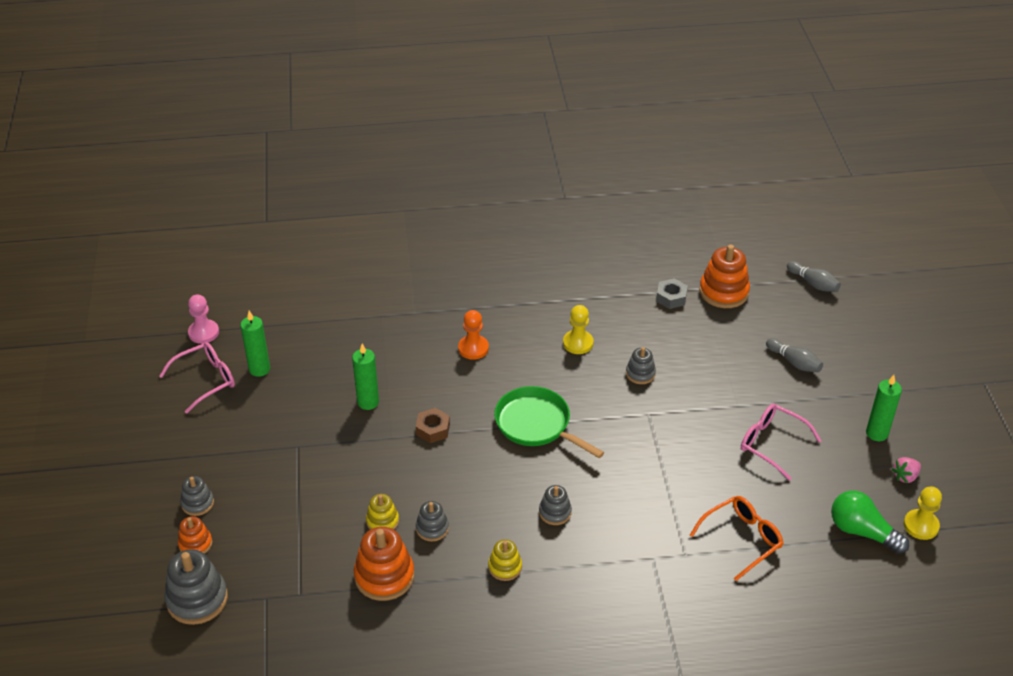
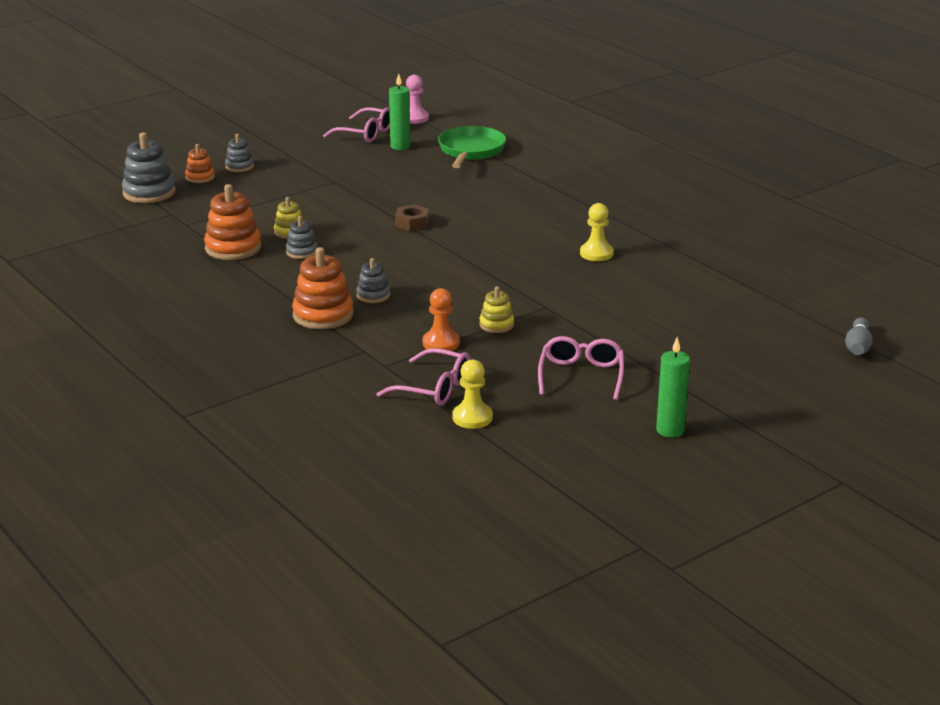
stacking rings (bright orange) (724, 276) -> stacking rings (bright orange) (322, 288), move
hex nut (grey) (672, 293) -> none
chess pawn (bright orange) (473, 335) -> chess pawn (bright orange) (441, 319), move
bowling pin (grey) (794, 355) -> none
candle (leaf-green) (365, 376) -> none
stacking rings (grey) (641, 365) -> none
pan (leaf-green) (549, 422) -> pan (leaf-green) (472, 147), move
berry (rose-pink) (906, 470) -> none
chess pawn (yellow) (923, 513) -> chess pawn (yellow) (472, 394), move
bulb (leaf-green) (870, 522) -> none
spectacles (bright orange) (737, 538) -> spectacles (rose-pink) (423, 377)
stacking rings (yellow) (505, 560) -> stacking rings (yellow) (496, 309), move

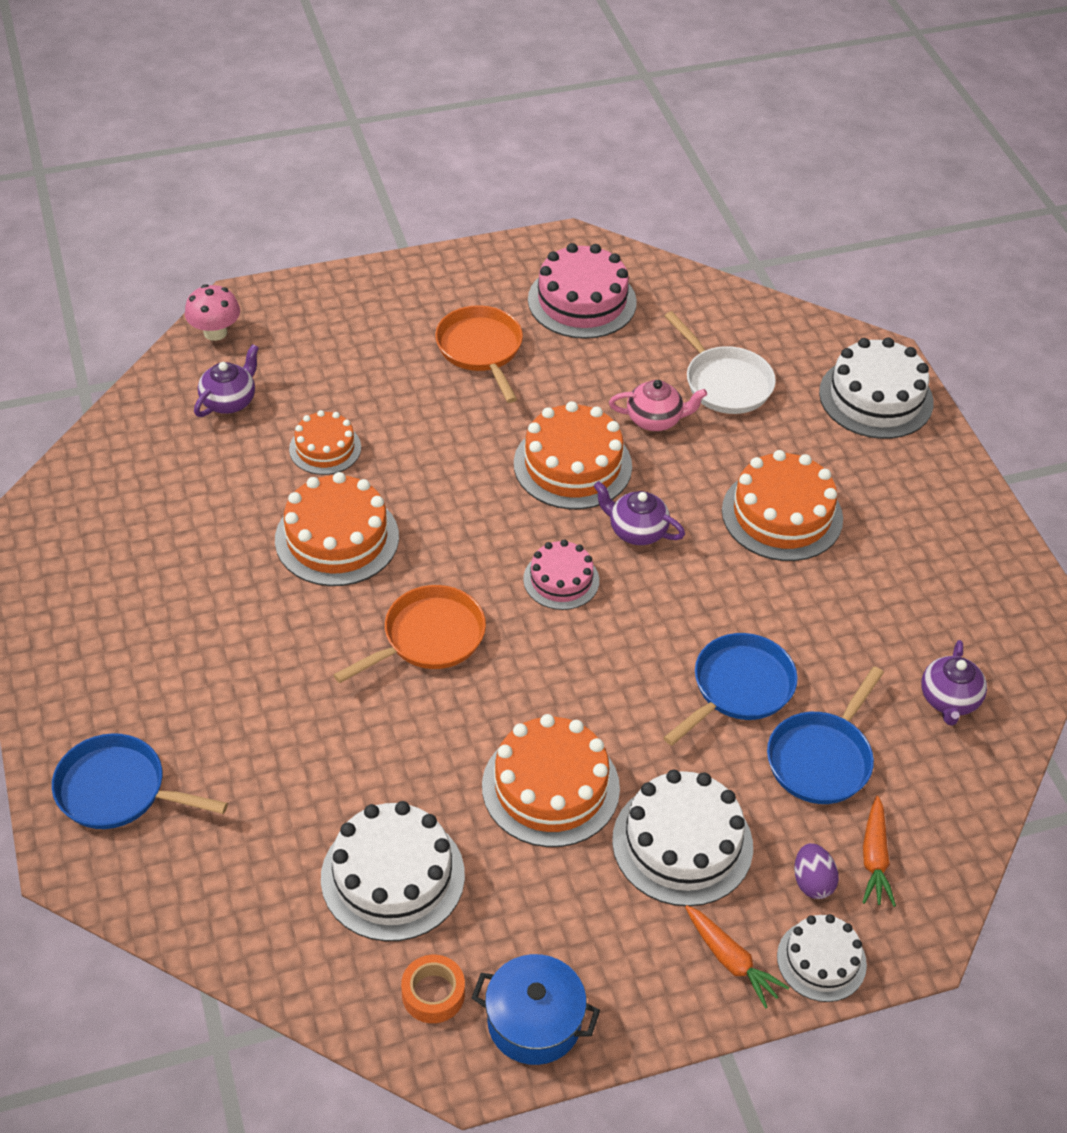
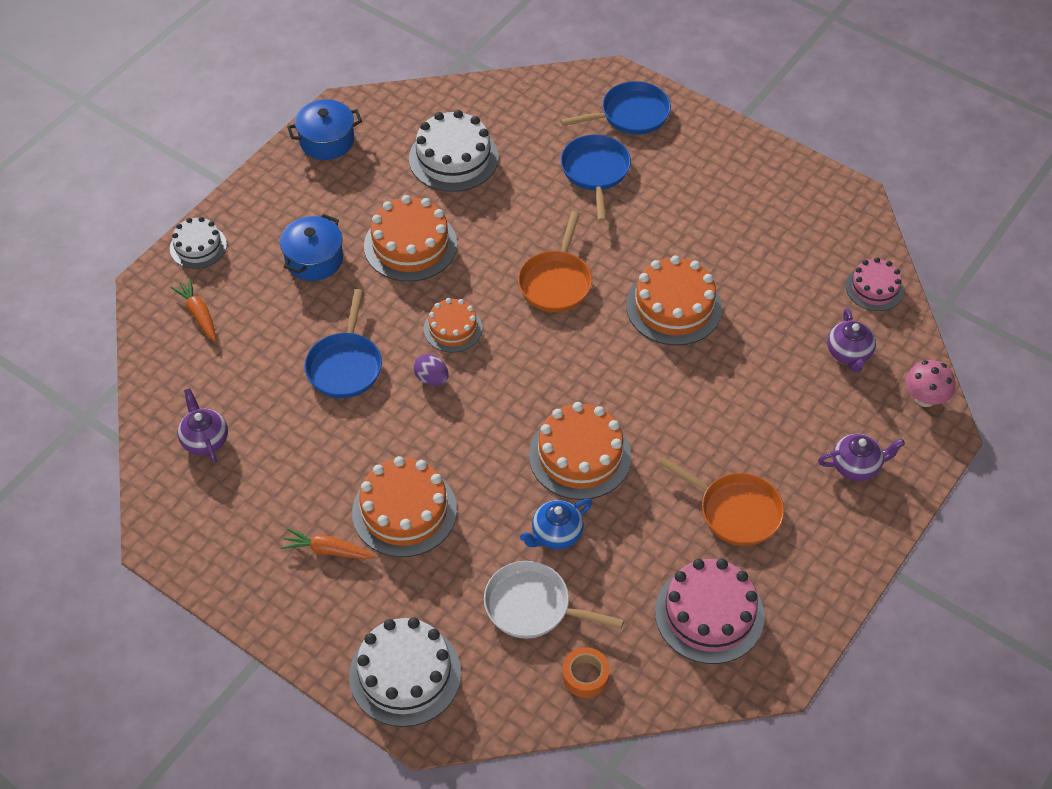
china teapot (rose-pink) (658, 405) -> china teapot (cobalt) (556, 524)
layer cake (bright orange) (325, 442) -> layer cake (bright orange) (453, 325), move
china teapot (royal purple) (639, 513) -> china teapot (royal purple) (861, 457), move
layer cake (rose-pink) (561, 575) -> layer cake (rose-pink) (875, 284), move
pan (cobalt) (825, 735) -> pan (cobalt) (596, 178), move
layer cake (white) (682, 838) -> cooking pot (cobalt) (311, 247)
toy egg (royal purple) (816, 871) -> toy egg (royal purple) (431, 370), move
root vegetable (bright orange) (737, 956) -> root vegetable (bright orange) (328, 543), move
roll of tape (bright orange) (433, 989) -> roll of tape (bright orange) (586, 672), move

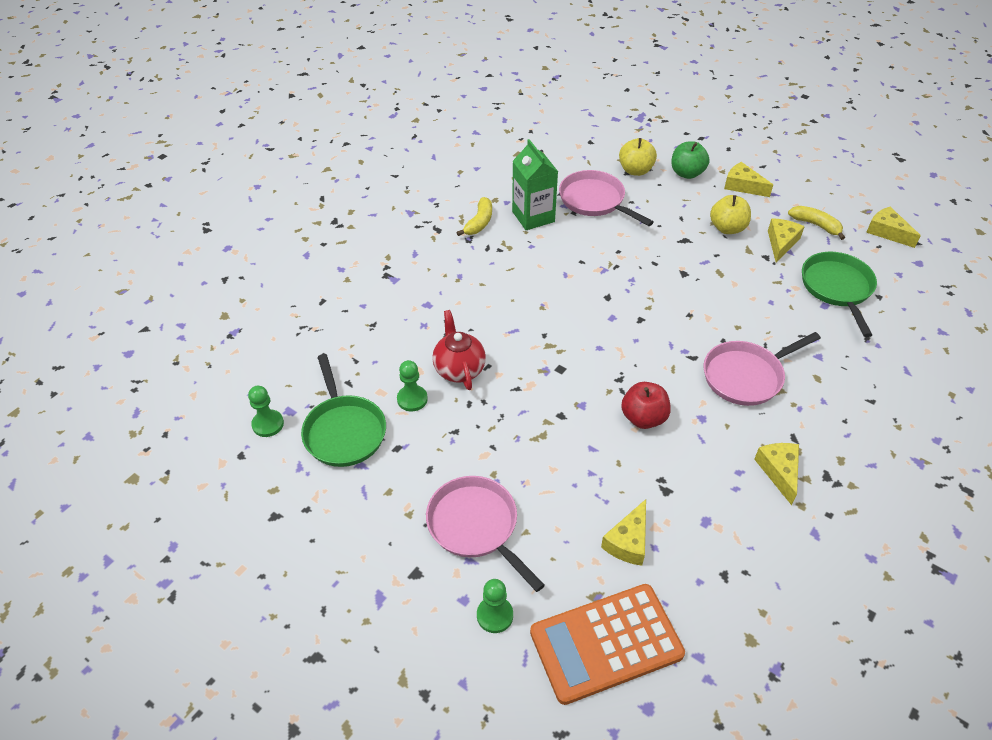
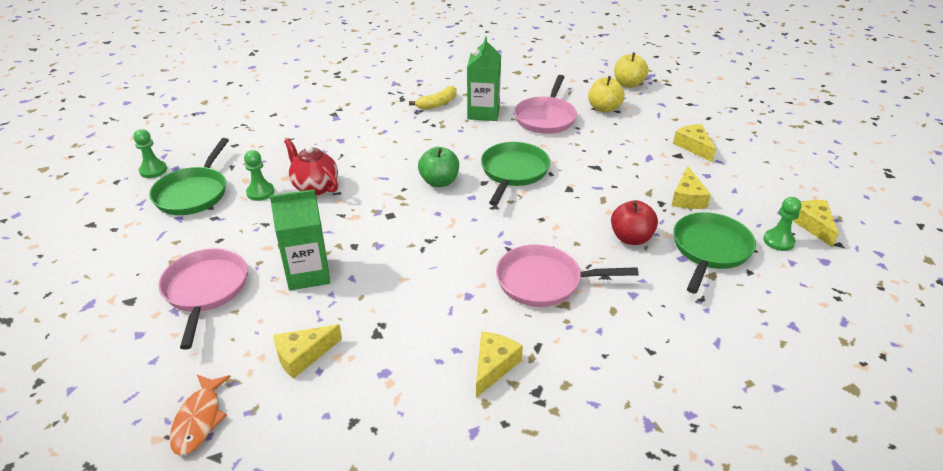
apple (leaf-green) (690, 160) -> apple (leaf-green) (438, 167), move
pan (rose-pink) (606, 198) -> pan (rose-pink) (545, 104), 150 degrees counterclockwise
apple (yellow) (730, 214) -> apple (yellow) (631, 70), move
banana fruit (yellow) (816, 223) -> none
piece of cheese (yellow) (786, 240) -> piece of cheese (yellow) (691, 187), 135 degrees clockwise
china teapot (scarlet) (459, 350) -> china teapot (scarlet) (311, 166), 60 degrees counterclockwise
apple (scarlet) (646, 405) -> apple (scarlet) (634, 222), move
chess pawn (leaf-green) (495, 606) -> chess pawn (leaf-green) (782, 224), move
adding machine (bright orange) (607, 644) -> toy fish (bright orange) (200, 415)
none -> pan (leaf-green) (515, 174)
none -> juice carton (leaf-green) (300, 239)

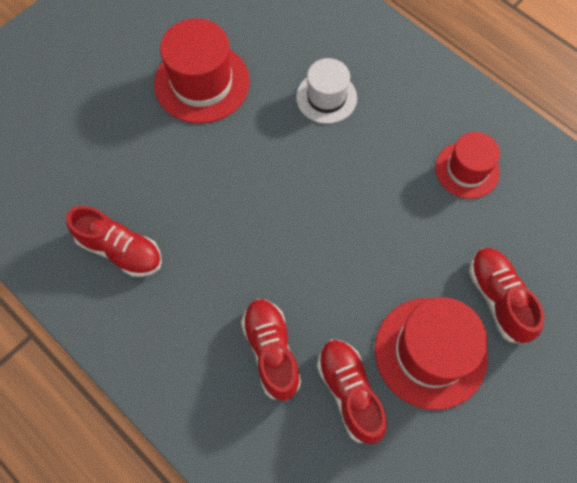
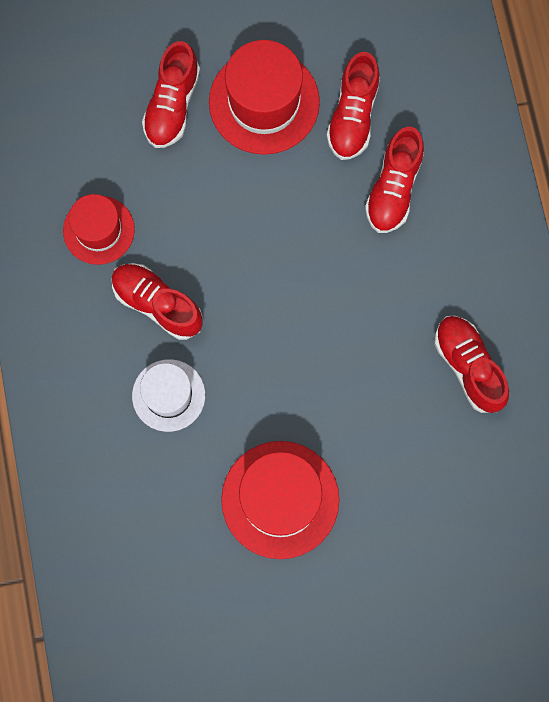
none -> shoe (scarlet) (157, 301)

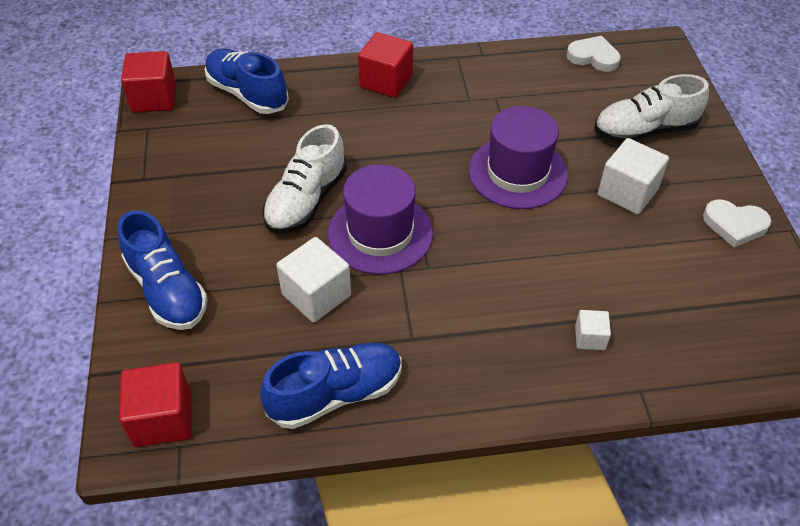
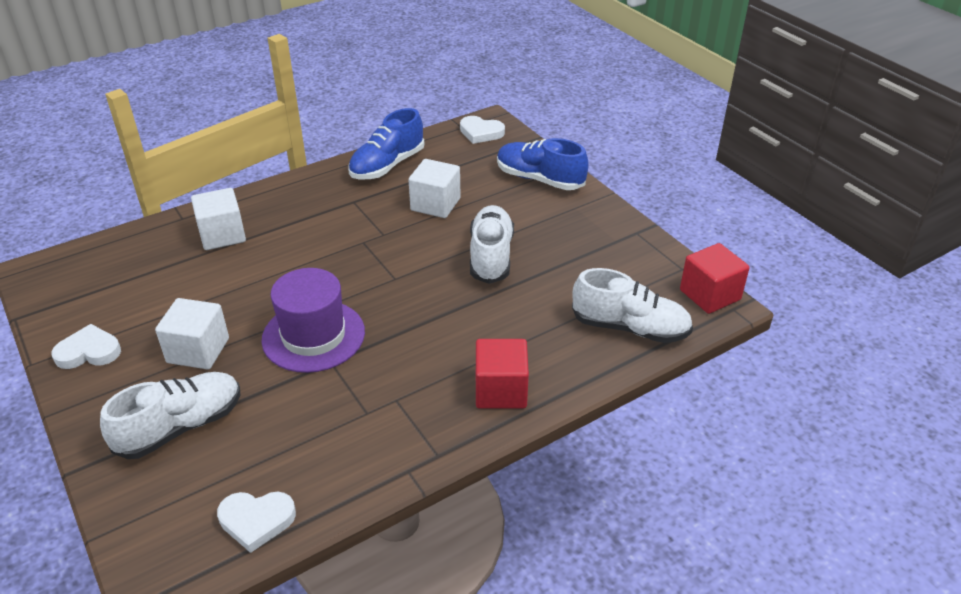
shoe (cobalt) (247, 81) -> shoe (white) (632, 305)
hat (royal purple) (380, 219) -> none
solid cube (white) (593, 330) -> solid cube (white) (218, 219), x1.84
solid cube (scarlet) (155, 404) -> love heart (white) (482, 130)

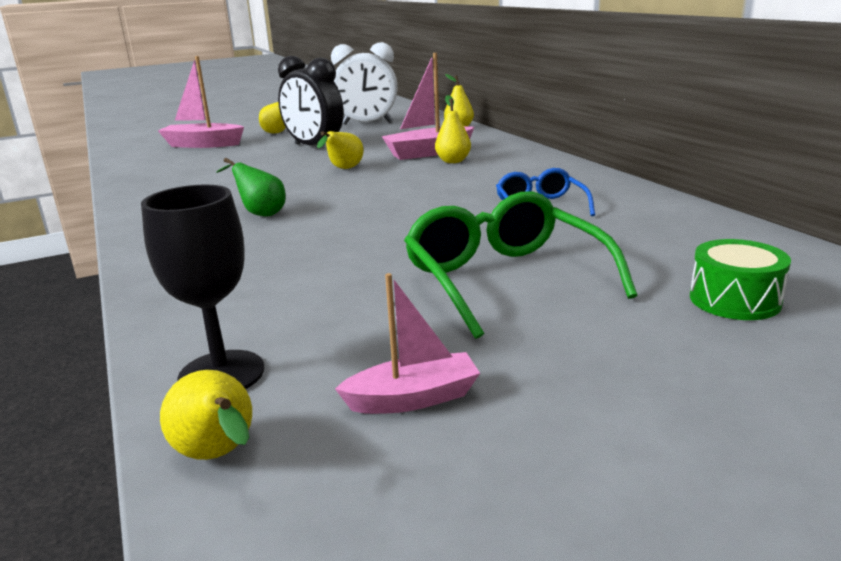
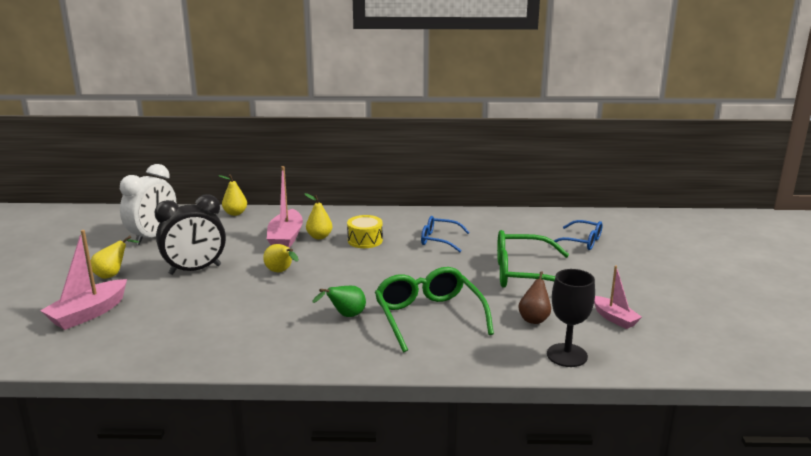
drum (leaf-green) (740, 279) -> spectacles (cobalt) (576, 235)
toy boat (rose-pink) (407, 343) -> toy boat (rose-pink) (618, 297), 135 degrees clockwise
pear fruit (yellow) (206, 415) -> none
none -> drum (yellow) (365, 231)
none -> spectacles (leaf-green) (434, 309)
none -> pear fruit (brown) (534, 297)

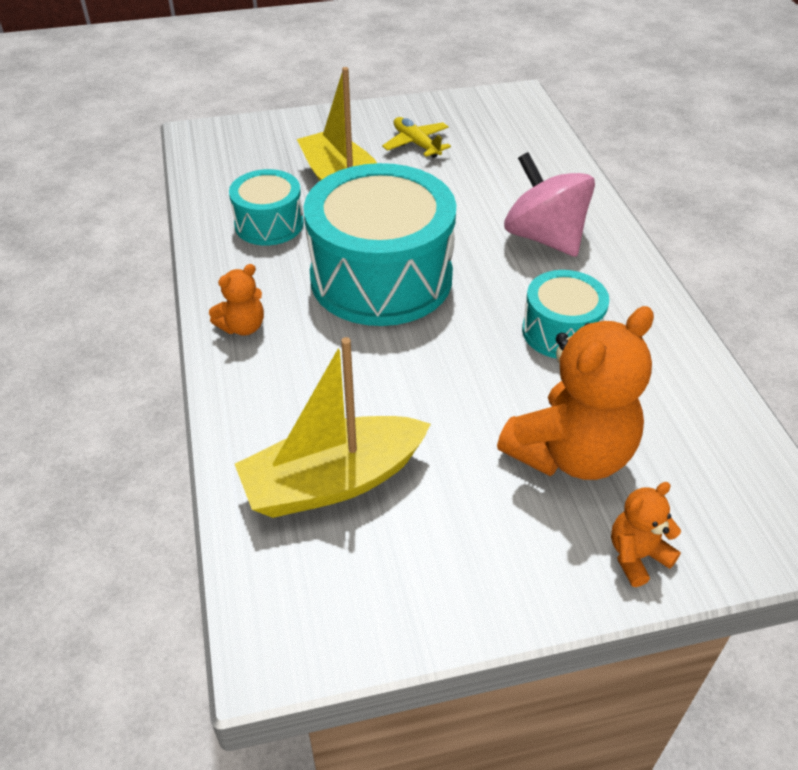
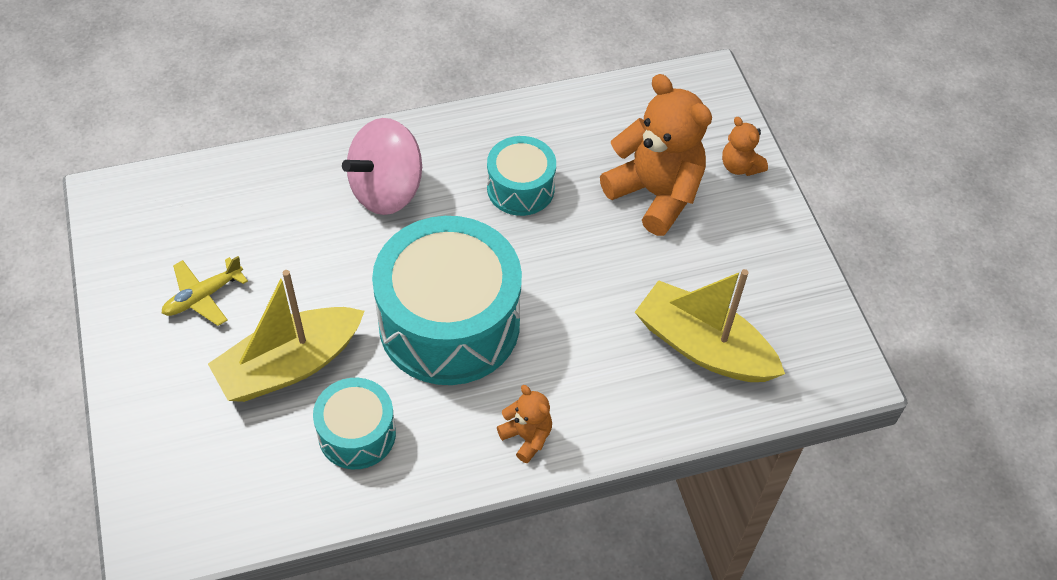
toy boat (yellow) (333, 427) -> toy boat (yellow) (710, 325), 150 degrees clockwise

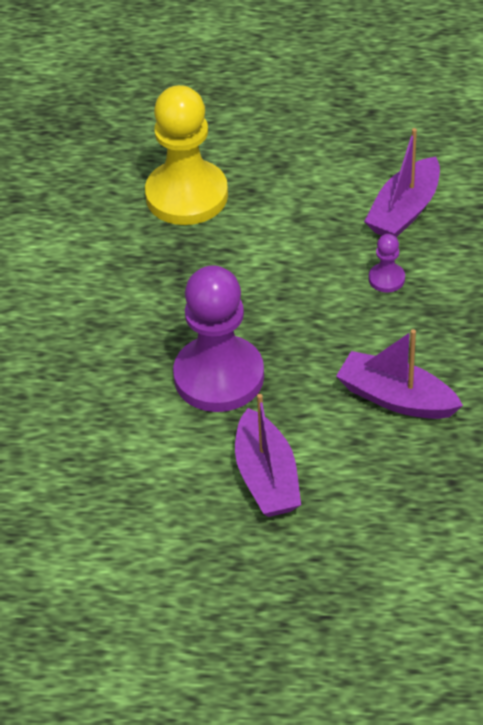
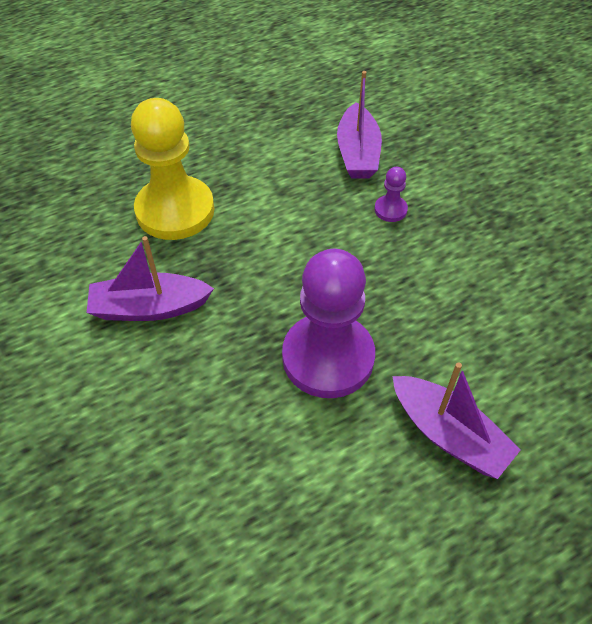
toy boat (royal purple) (399, 374) -> toy boat (royal purple) (150, 278), move

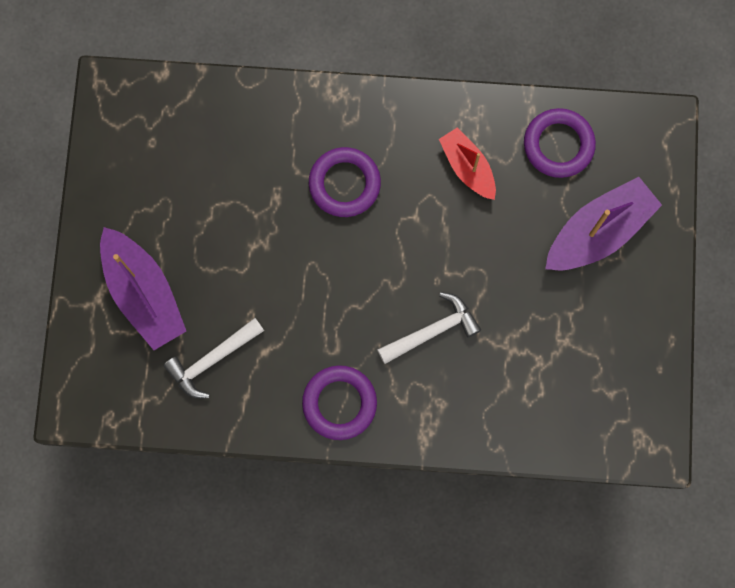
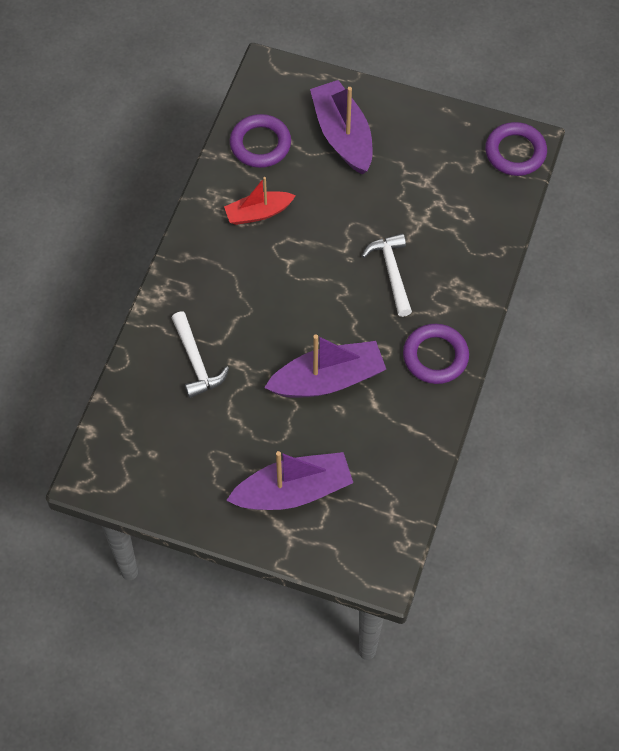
hoop (royal purple) (345, 182) -> hoop (royal purple) (516, 149), move
claw hammer (white) (213, 358) -> claw hammer (white) (200, 355), move
none -> toy boat (royal purple) (325, 366)

